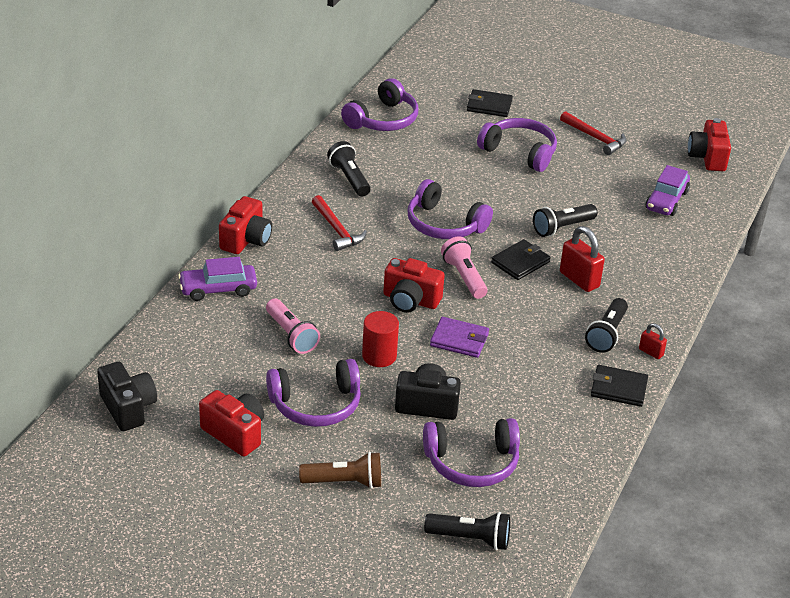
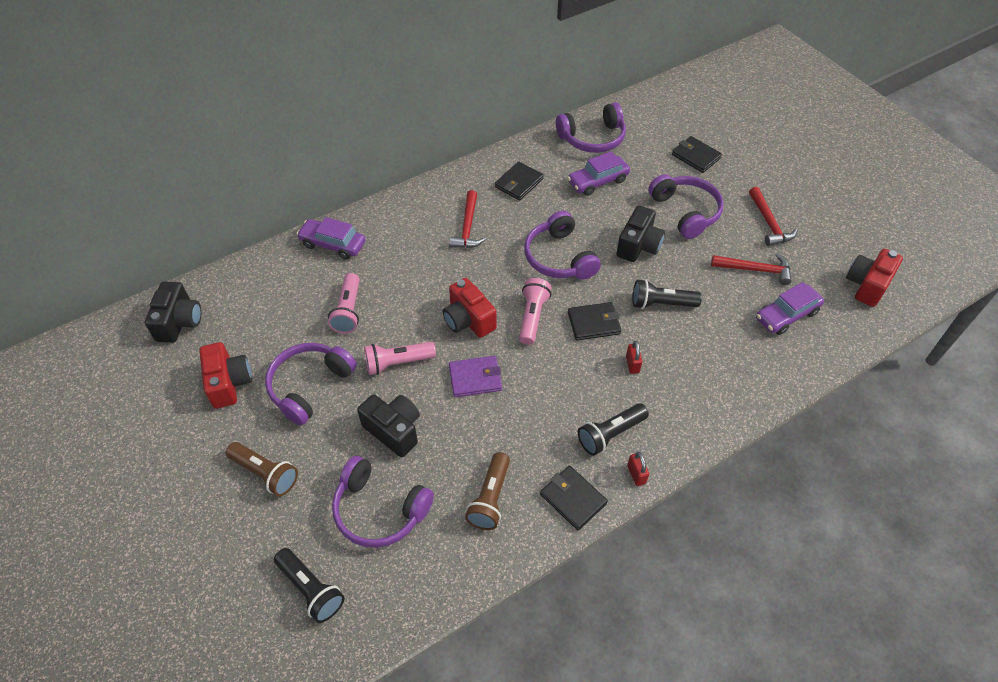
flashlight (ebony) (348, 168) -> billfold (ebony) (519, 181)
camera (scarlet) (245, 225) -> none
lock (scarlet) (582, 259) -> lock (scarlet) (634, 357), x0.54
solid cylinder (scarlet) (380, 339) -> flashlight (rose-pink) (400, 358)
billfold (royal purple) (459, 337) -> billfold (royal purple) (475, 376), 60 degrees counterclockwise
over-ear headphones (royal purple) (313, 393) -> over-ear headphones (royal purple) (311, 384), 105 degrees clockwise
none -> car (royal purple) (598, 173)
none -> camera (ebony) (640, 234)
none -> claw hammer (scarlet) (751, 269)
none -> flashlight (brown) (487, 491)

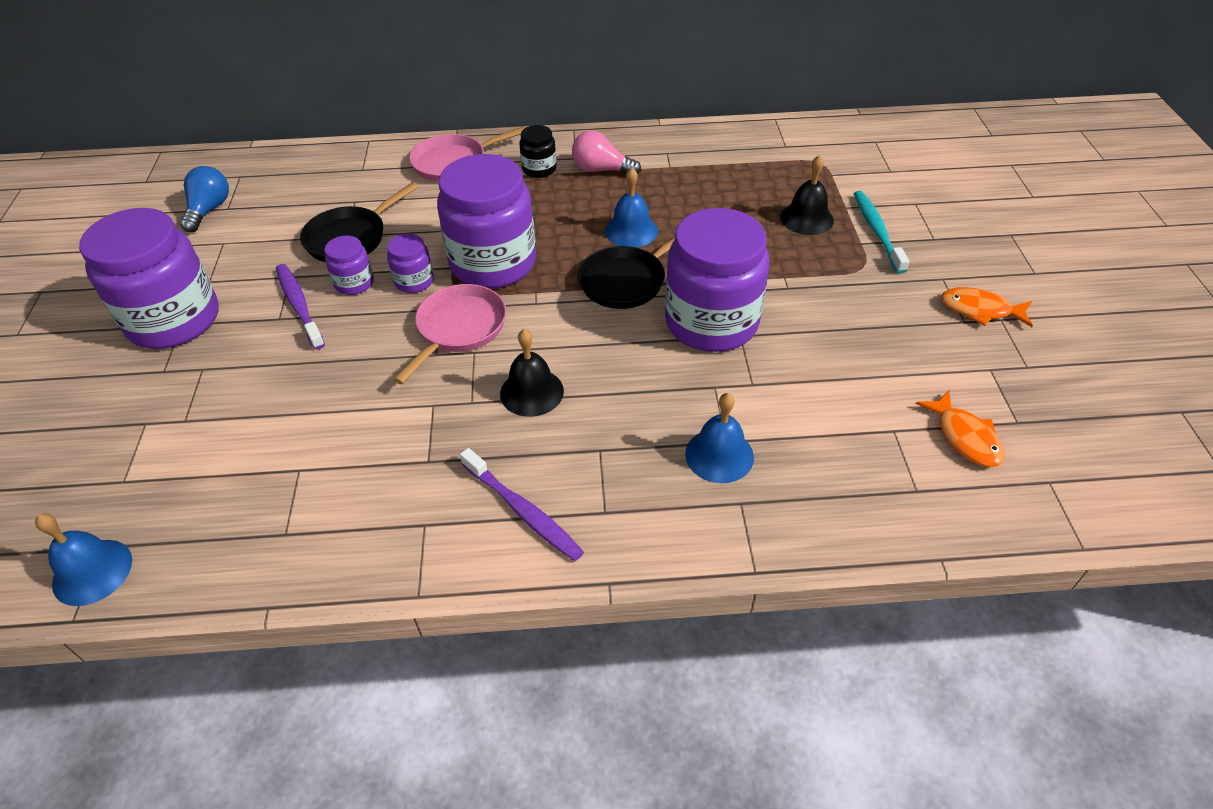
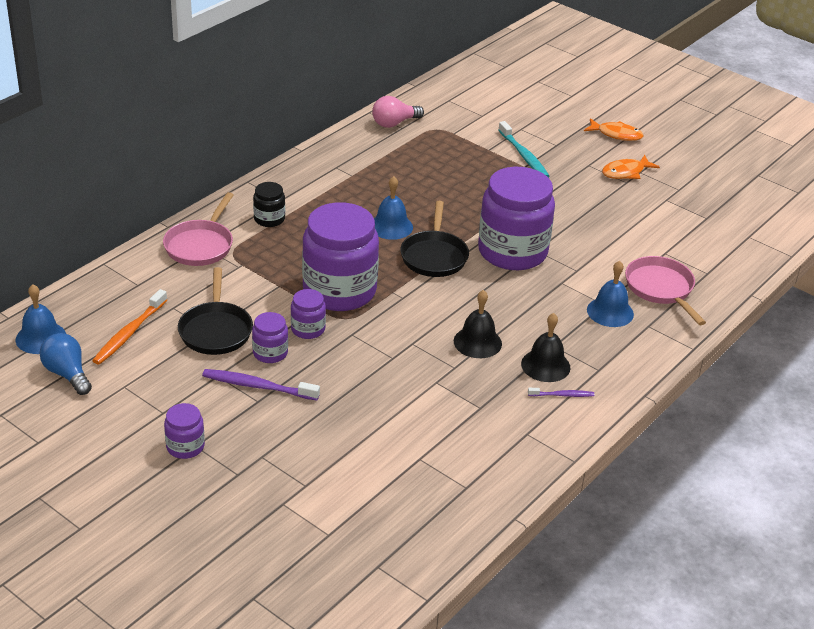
bulb (rose-pink) (606, 152) -> bulb (rose-pink) (398, 112), move
bell (ebony) (807, 195) -> bell (ebony) (545, 347), move
toothbrush (turquoise) (881, 232) -> toothbrush (turquoise) (524, 149), 150 degrees counterclockwise
preserve jar (royal purple) (149, 278) -> preserve jar (royal purple) (184, 431), x0.45
pan (rose-pink) (449, 334) -> pan (rose-pink) (665, 290), move
toy fish (bright orange) (960, 429) -> toy fish (bright orange) (613, 129), move
toothbrush (royal purple) (522, 504) -> toothbrush (royal purple) (561, 392), x0.56
bell (cobalt) (83, 559) -> bell (cobalt) (41, 319), move
none -> toothbrush (bright orange) (129, 327)

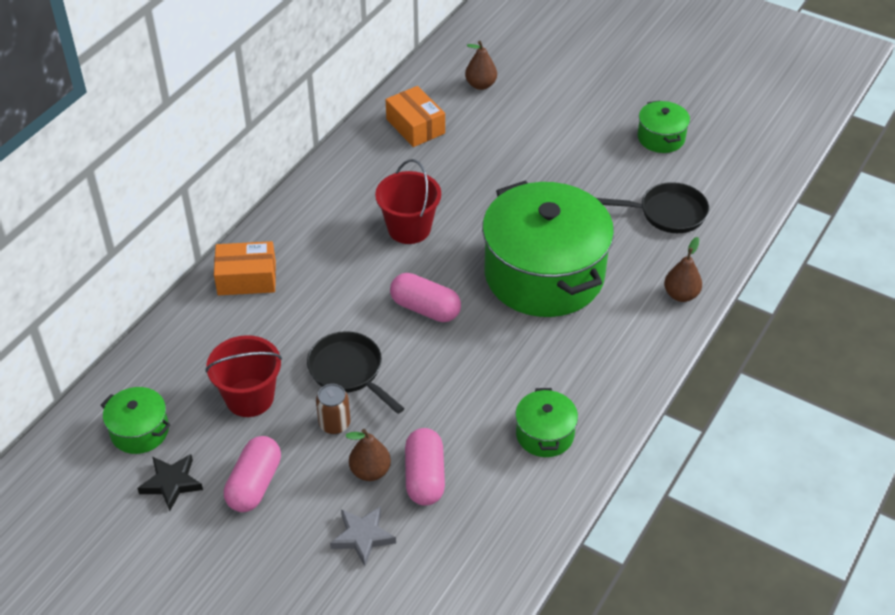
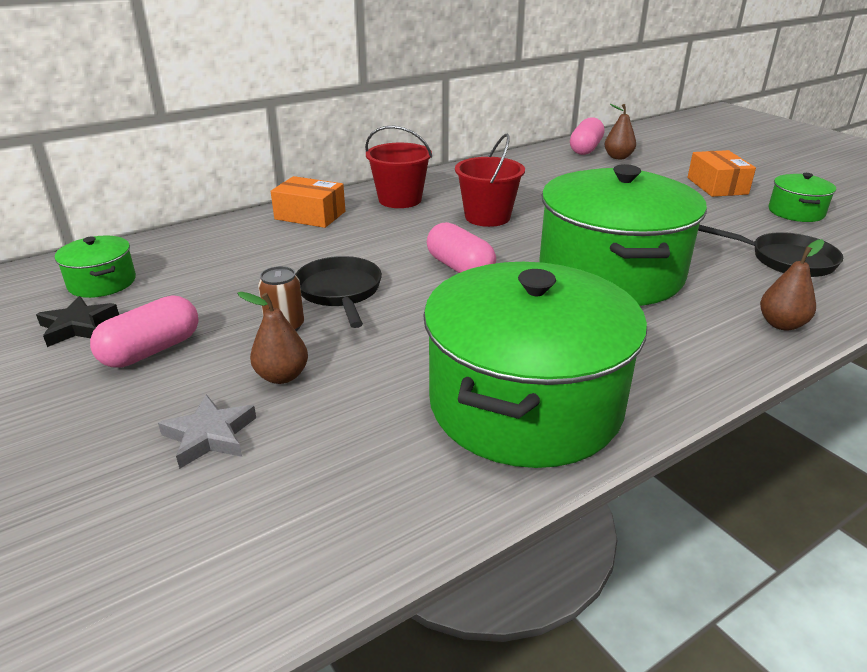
package (bright orange) (415, 116) -> package (bright orange) (721, 173), move
pail (scarlet) (243, 376) -> pail (scarlet) (398, 167), move
cooking pot (leaf-green) (546, 422) -> cooking pot (leaf-green) (535, 365), x2.28
pill (rose-pink) (425, 467) -> pill (rose-pink) (587, 136), move

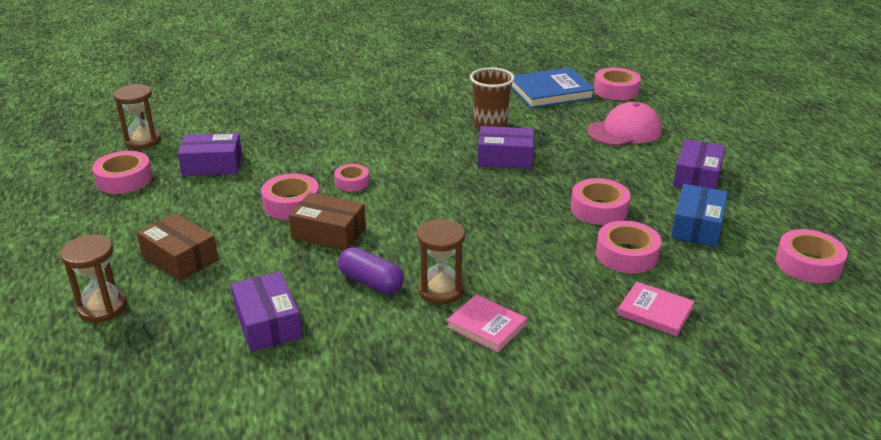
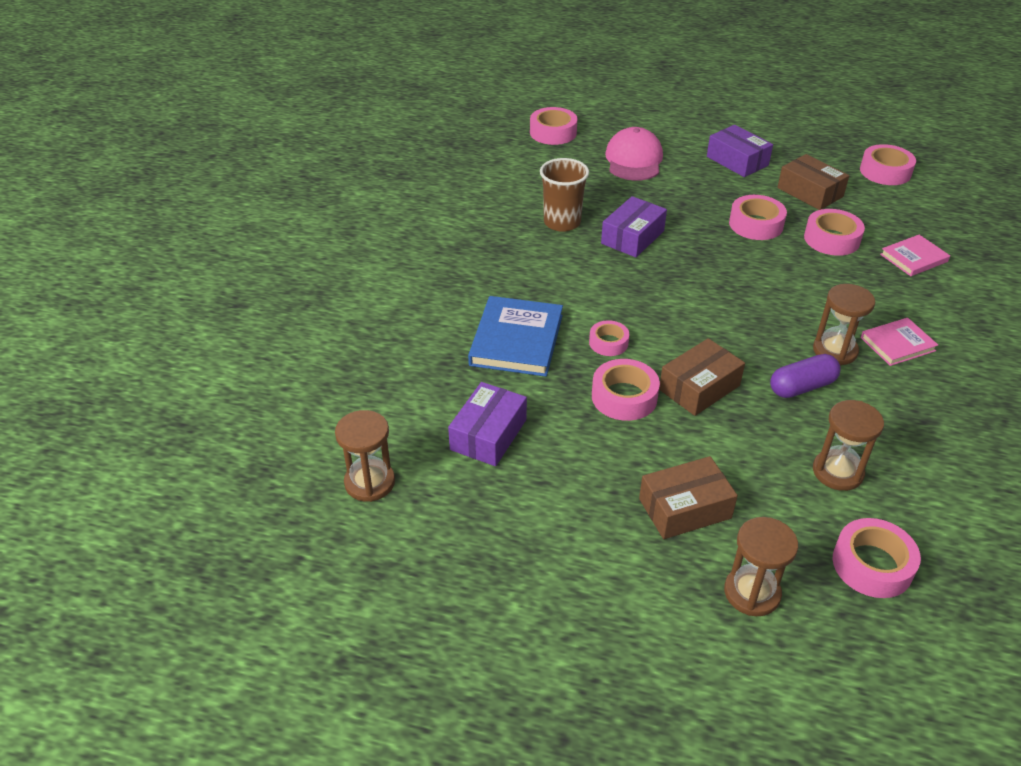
hardcover (cobalt) (553, 88) -> hardcover (cobalt) (515, 336), move
roll of tape (rose-pink) (122, 172) -> roll of tape (rose-pink) (877, 558), move
package (cobalt) (699, 215) -> package (brown) (813, 182)
package (royal purple) (266, 312) -> sand timer (brown) (848, 445)

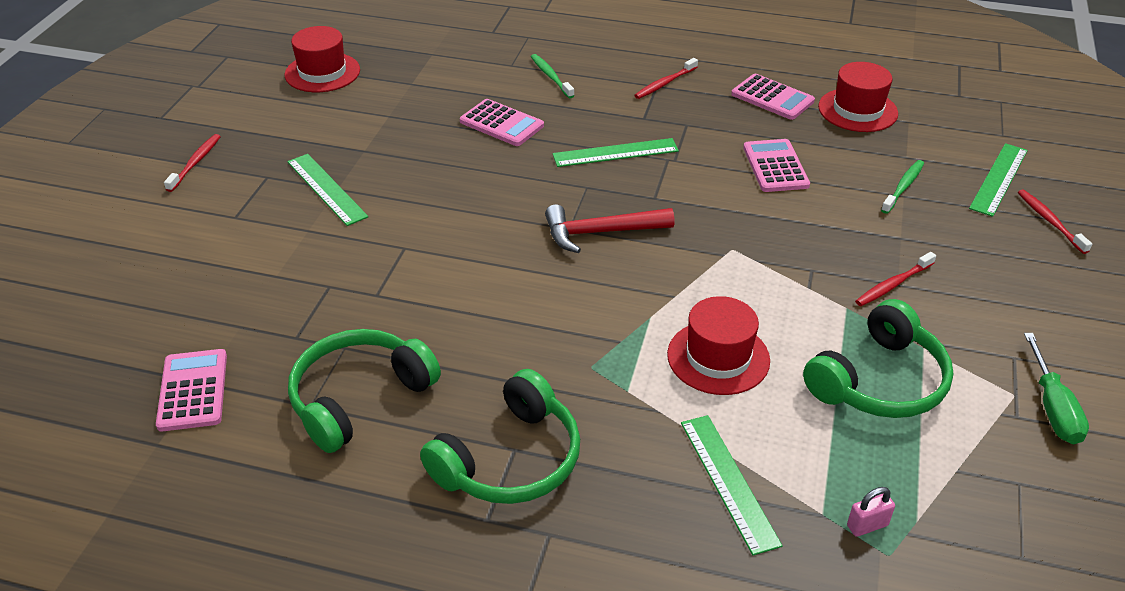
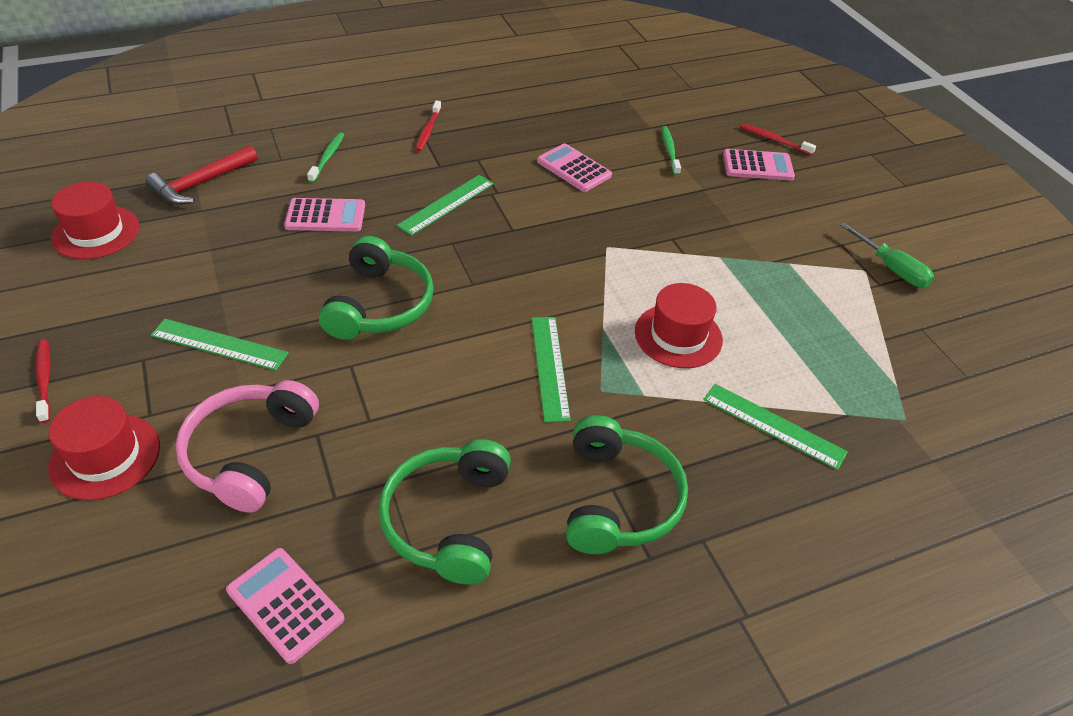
toothbrush (leaf-green) (552, 76) -> toothbrush (leaf-green) (325, 157), 75 degrees clockwise
hat (scarlet) (858, 97) -> hat (scarlet) (104, 448), move
adding machine (rose-pink) (773, 97) -> adding machine (rose-pink) (759, 164), move
measuring stick (leaf-green) (998, 180) -> measuring stick (leaf-green) (551, 369), move
claw hammer (scarlet) (609, 228) -> claw hammer (scarlet) (201, 175), move
toothbrush (scarlet) (895, 279) -> none
over-ear headphones (leaf-green) (878, 358) -> over-ear headphones (leaf-green) (376, 288), move
lock (rose-pink) (871, 512) -> none
none -> over-ear headphones (rose-pink) (247, 446)

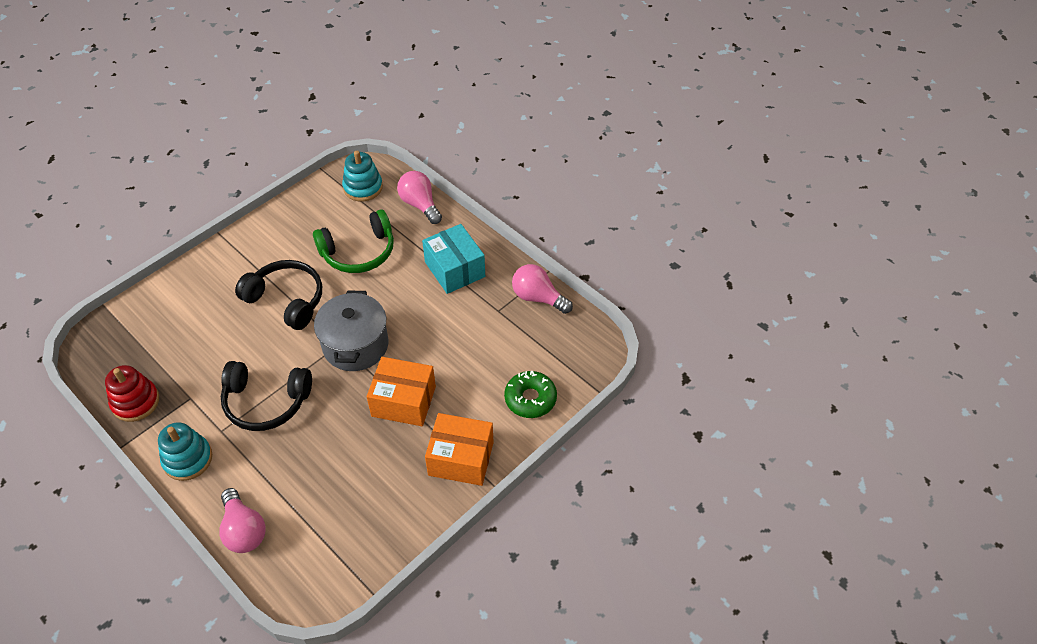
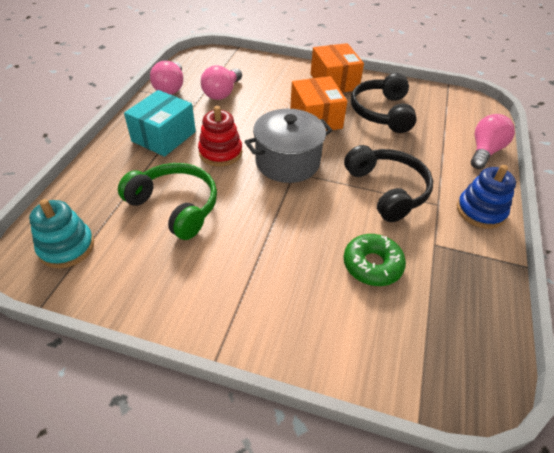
bulb (rose-pink) (419, 197) -> bulb (rose-pink) (221, 82), move
over-ear headphones (ebony) (278, 295) -> over-ear headphones (ebony) (384, 103), move
stacking rings (scarlet) (132, 393) -> stacking rings (scarlet) (220, 136), move
donut (leaf-green) (530, 394) -> donut (leaf-green) (374, 260), move
stacking rings (turquoise) (185, 451) -> stacking rings (cobalt) (486, 197)

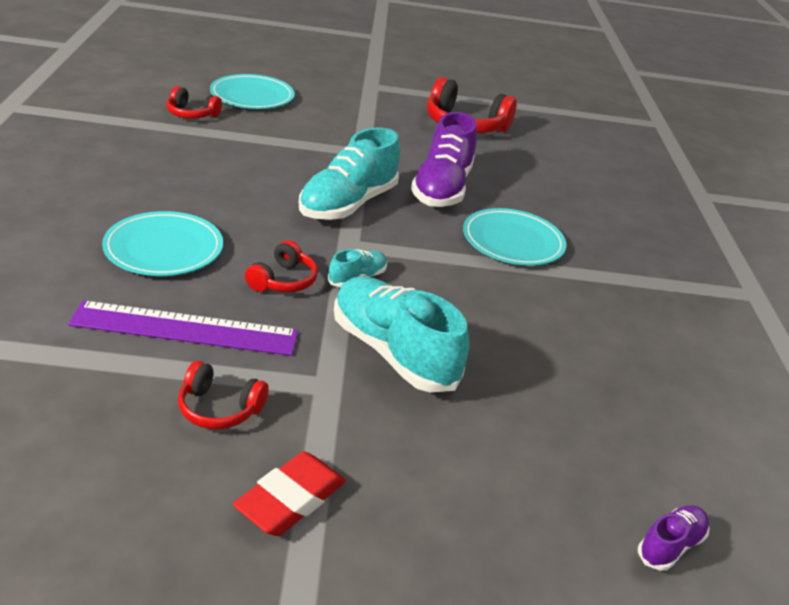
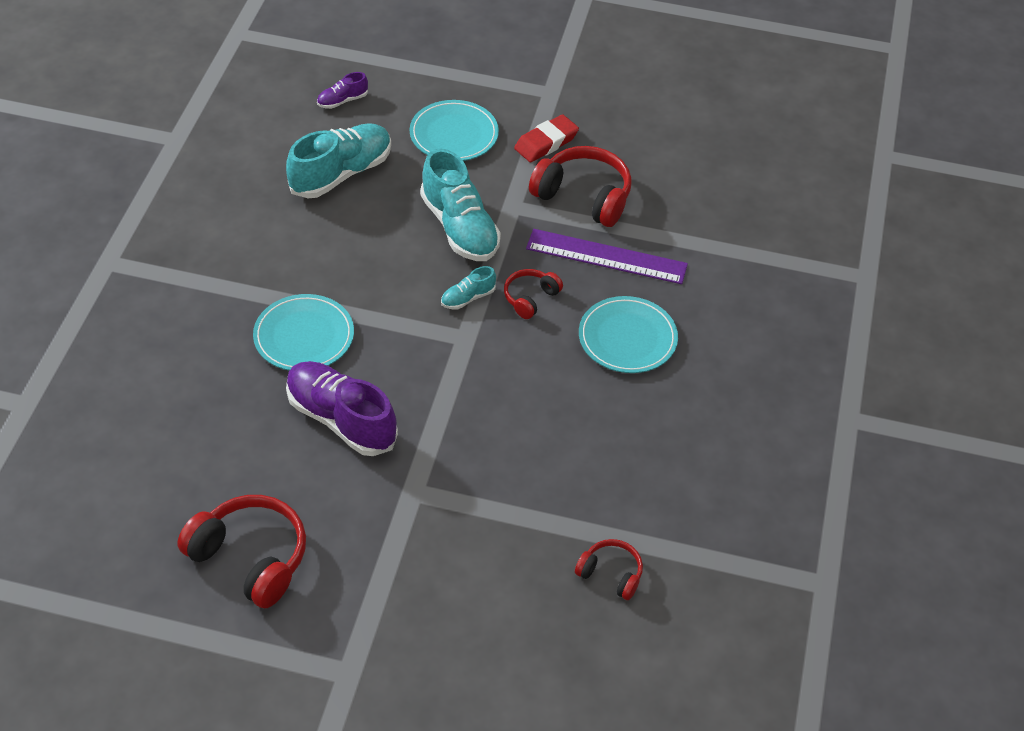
plate (turquoise) (252, 91) -> plate (turquoise) (454, 130), move
shoe (royal purple) (444, 159) -> shoe (royal purple) (342, 408), 75 degrees counterclockwise
shoe (turquoise) (349, 173) -> shoe (turquoise) (338, 160), move
over-ear headphones (scarlet) (223, 395) -> over-ear headphones (scarlet) (580, 186), x1.83

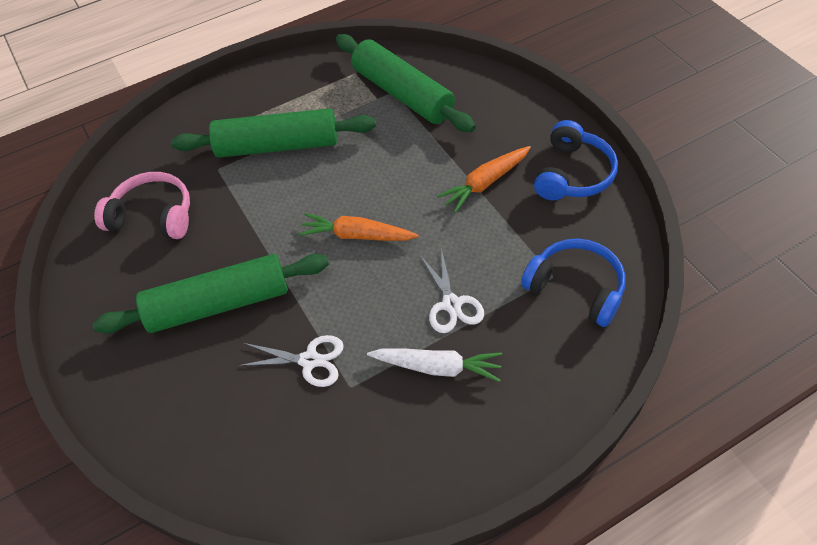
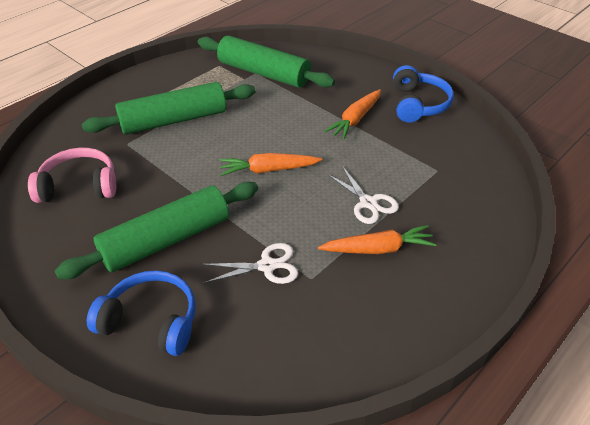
over-ear headphones (cobalt) (573, 282) -> over-ear headphones (cobalt) (141, 313), move
root vegetable (white) (434, 365) -> root vegetable (bright orange) (377, 239)

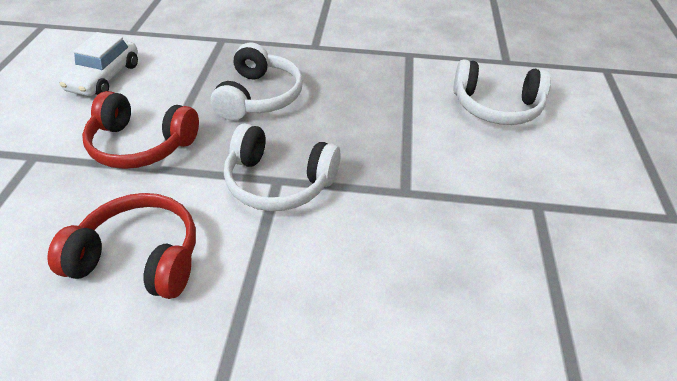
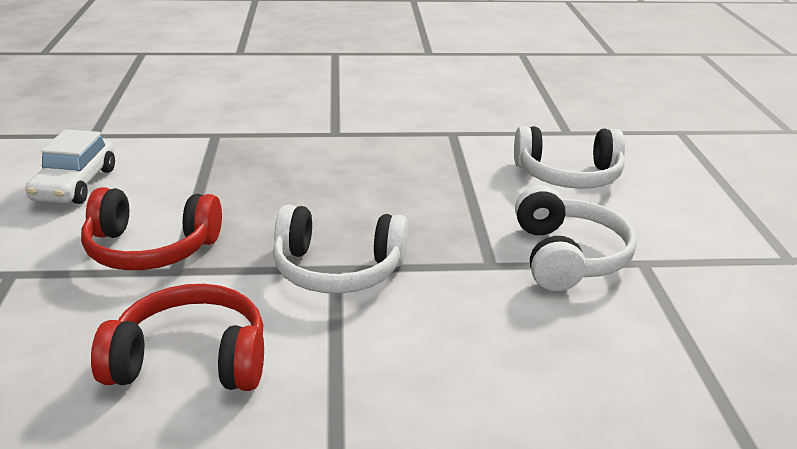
over-ear headphones (white) (256, 82) -> over-ear headphones (white) (576, 238), move

